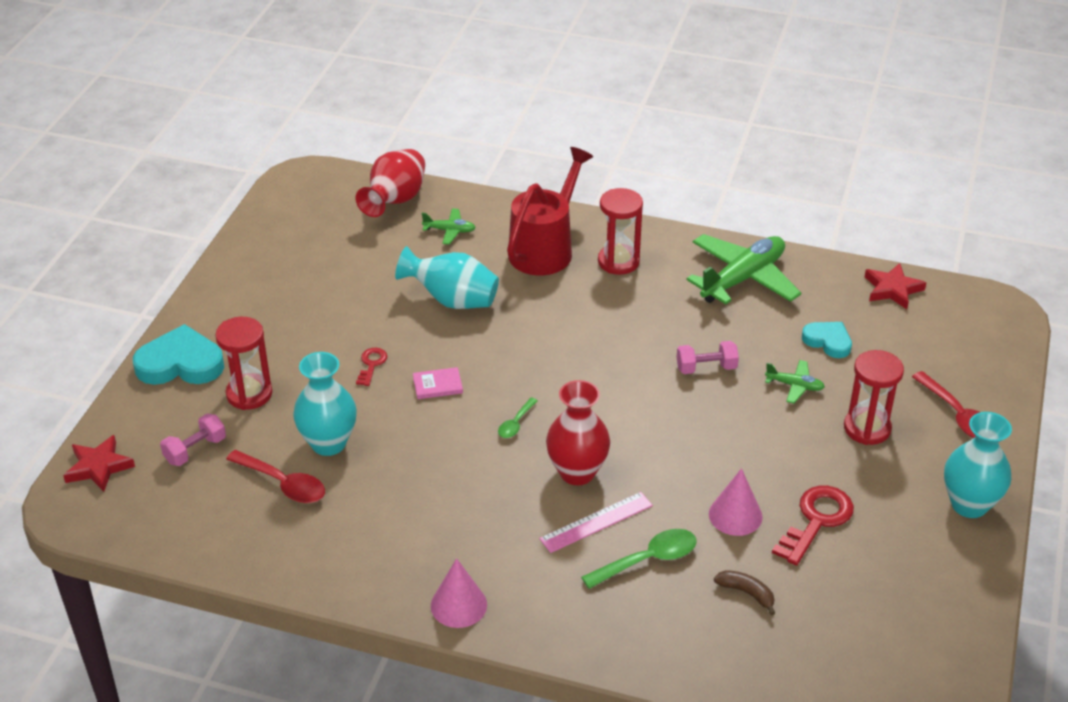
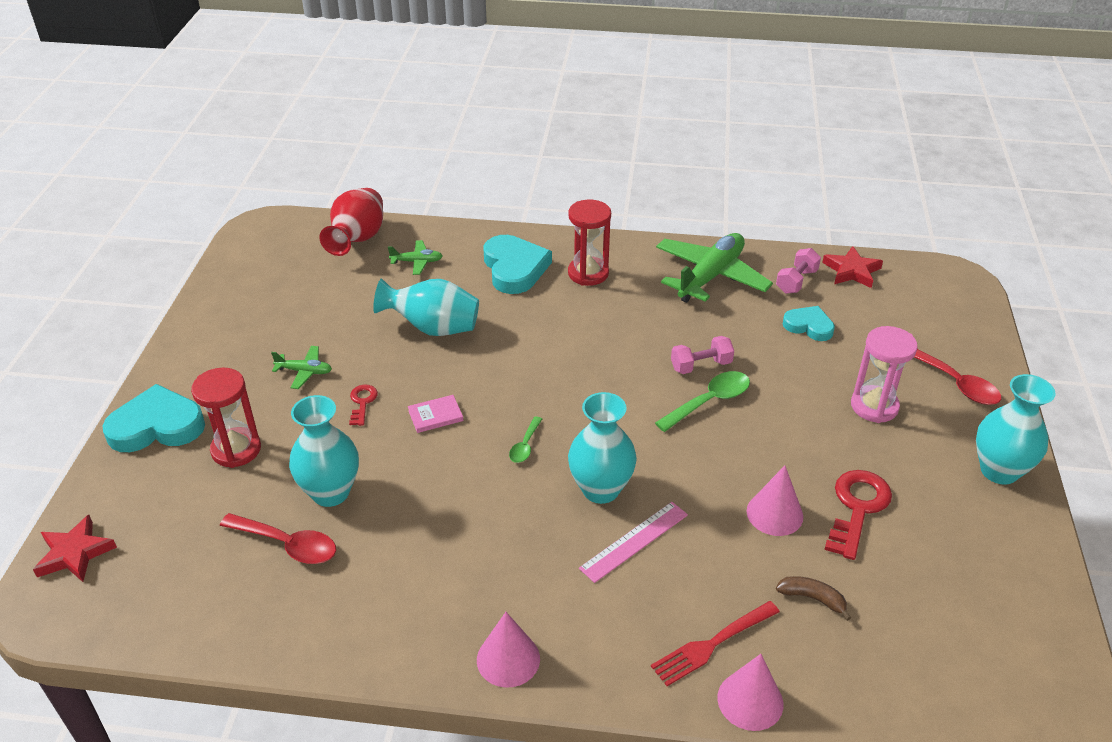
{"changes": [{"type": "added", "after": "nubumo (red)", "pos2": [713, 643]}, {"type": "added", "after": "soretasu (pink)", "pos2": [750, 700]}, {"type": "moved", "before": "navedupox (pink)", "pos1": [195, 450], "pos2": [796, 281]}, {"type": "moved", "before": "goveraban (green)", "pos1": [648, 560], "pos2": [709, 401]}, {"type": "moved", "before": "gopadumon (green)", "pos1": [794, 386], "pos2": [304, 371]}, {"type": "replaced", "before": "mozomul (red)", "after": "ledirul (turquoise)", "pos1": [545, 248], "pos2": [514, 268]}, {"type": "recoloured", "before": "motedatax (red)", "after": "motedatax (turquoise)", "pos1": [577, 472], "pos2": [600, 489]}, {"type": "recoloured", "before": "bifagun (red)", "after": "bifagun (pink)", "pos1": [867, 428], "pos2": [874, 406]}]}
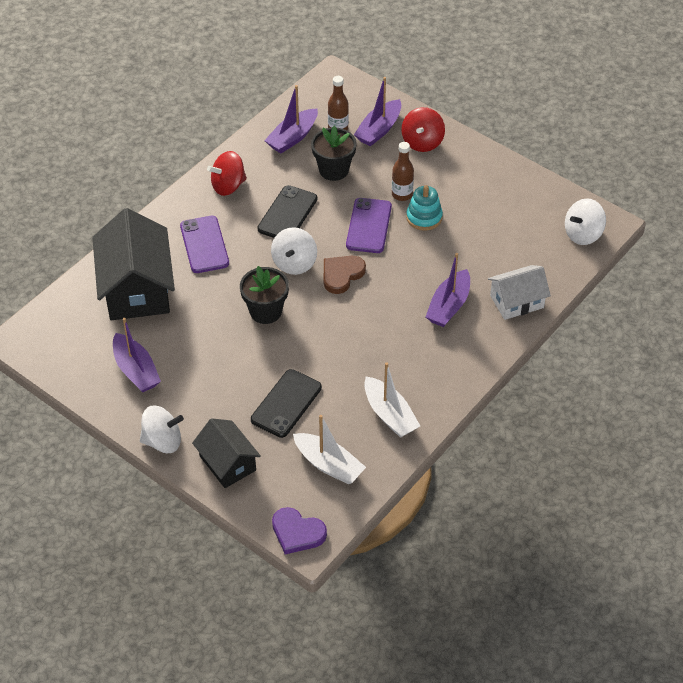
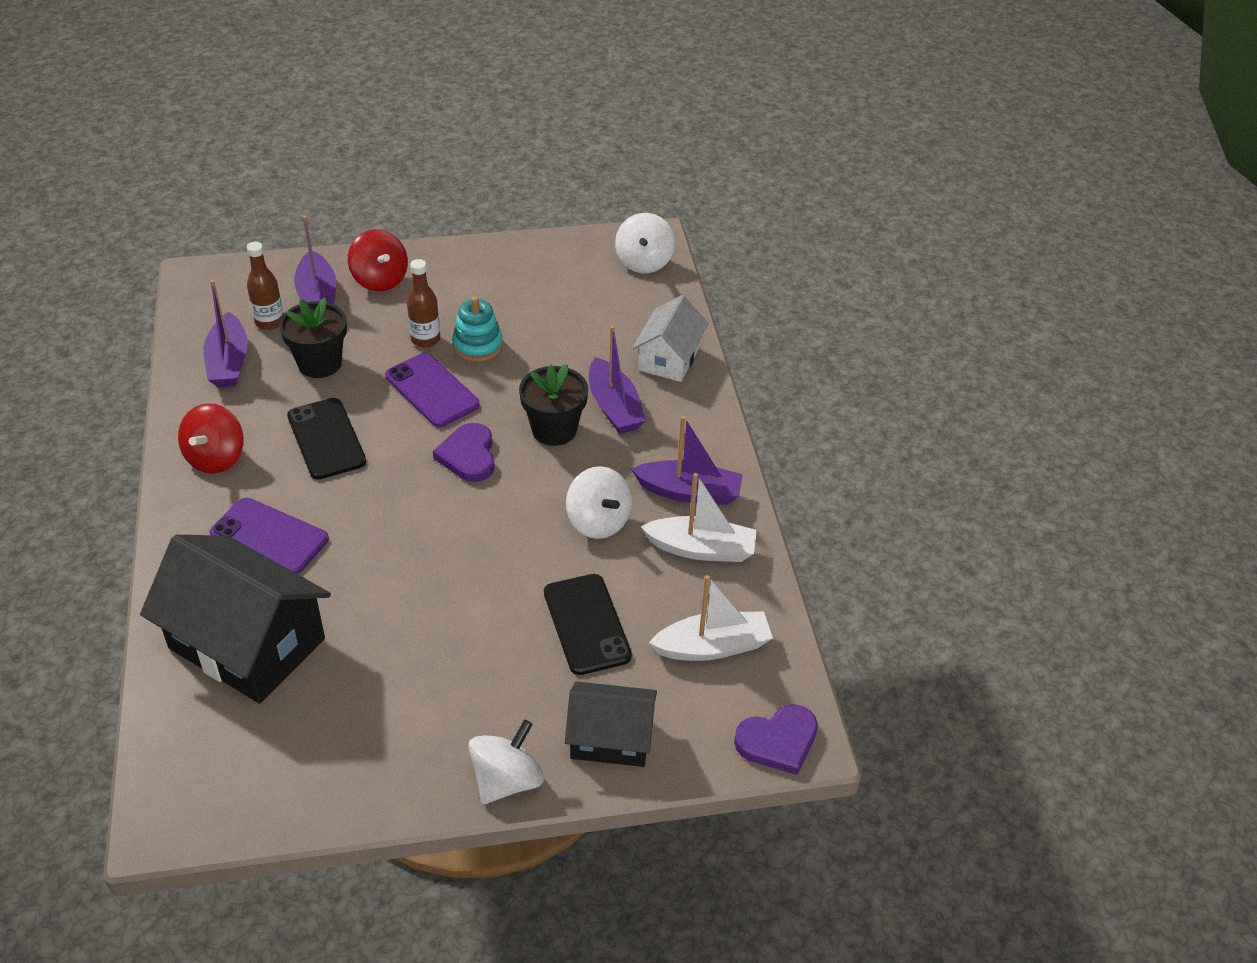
{"changes": [{"type": "moved", "before": "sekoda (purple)", "pos1": [136, 370], "pos2": [689, 492]}, {"type": "moved", "before": "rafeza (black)", "pos1": [265, 311], "pos2": [554, 430]}, {"type": "moved", "before": "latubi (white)", "pos1": [294, 263], "pos2": [598, 521]}, {"type": "recoloured", "before": "ledirul (brown)", "after": "ledirul (purple)", "pos1": [341, 275], "pos2": [468, 456]}]}
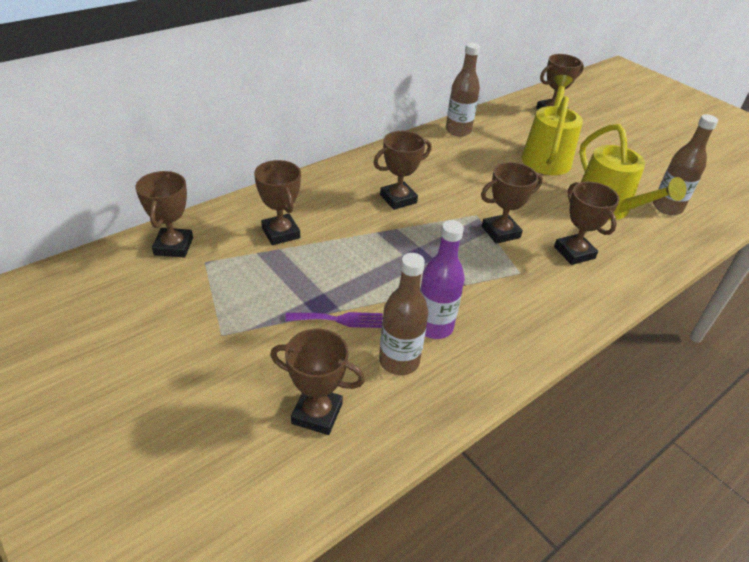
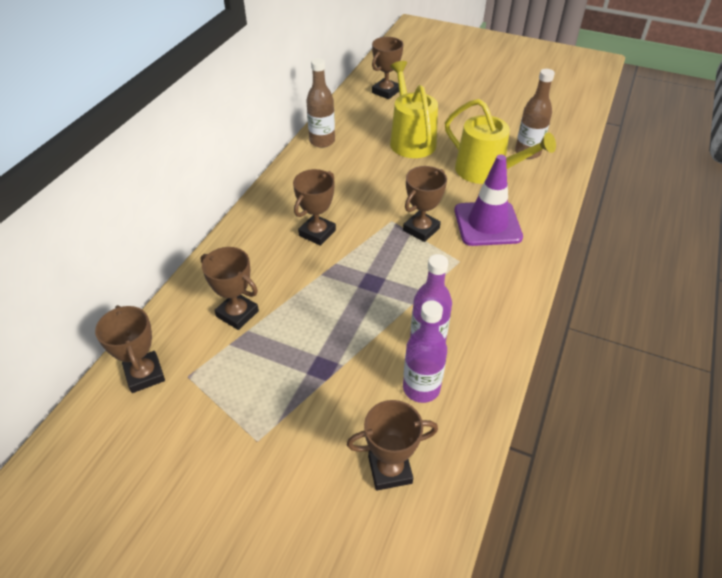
{"changes": [{"type": "removed", "before": "nubumo (purple)", "pos1": [339, 320]}, {"type": "replaced", "before": "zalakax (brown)", "after": "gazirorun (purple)", "pos1": [574, 252], "pos2": [487, 224]}, {"type": "recoloured", "before": "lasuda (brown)", "after": "lasuda (purple)", "pos1": [399, 361], "pos2": [421, 388]}]}
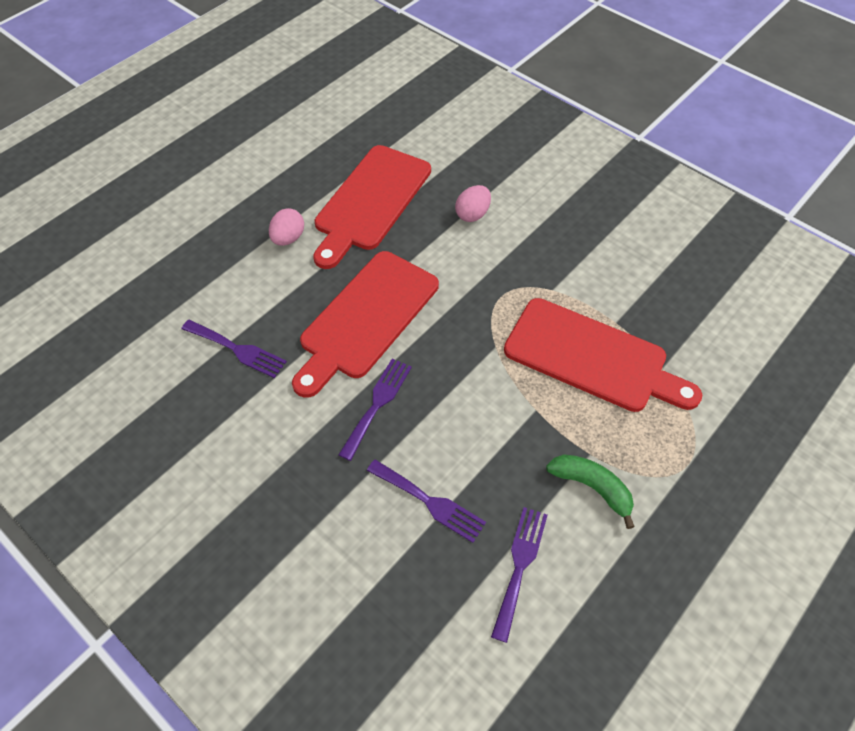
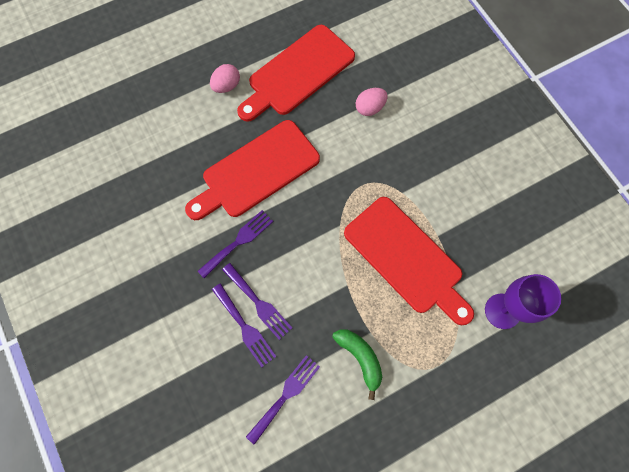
{"changes": [{"type": "added", "after": "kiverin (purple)", "pos2": [502, 311]}, {"type": "moved", "before": "nubumo (purple)", "pos1": [237, 349], "pos2": [258, 303]}]}
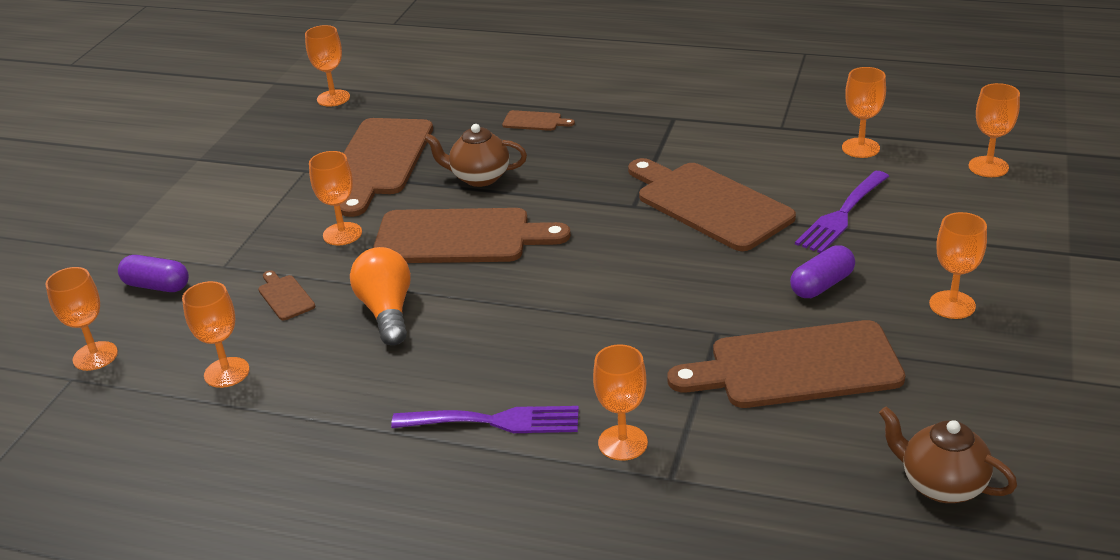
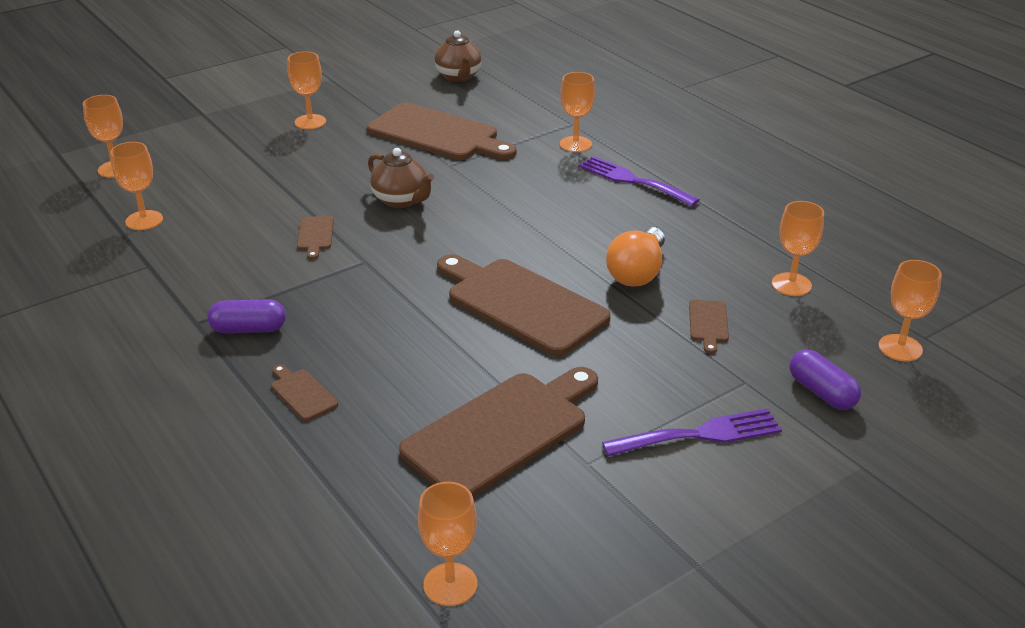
{"changes": [{"type": "removed", "before": "kiverin (orange)", "pos1": [342, 234]}, {"type": "moved", "before": "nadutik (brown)", "pos1": [479, 178], "pos2": [401, 200]}, {"type": "moved", "before": "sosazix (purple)", "pos1": [821, 285], "pos2": [249, 329]}, {"type": "moved", "before": "nubumo (purple)", "pos1": [841, 215], "pos2": [700, 434]}, {"type": "resized", "before": "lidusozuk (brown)", "pos1": [709, 204], "pos2": [315, 235], "scale": 0.42}]}
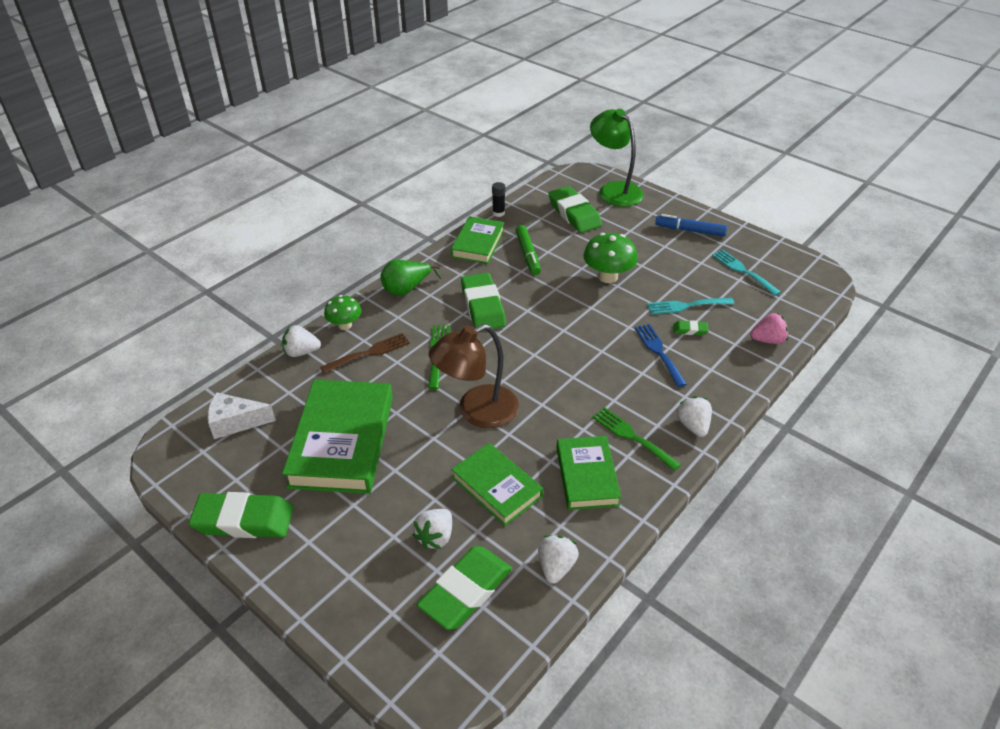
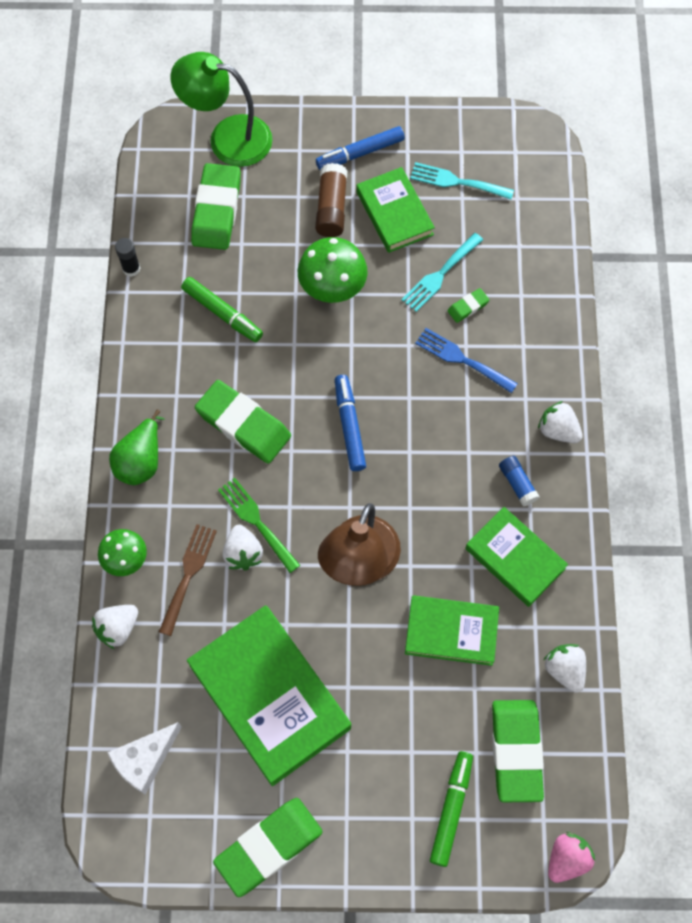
{"changes": [{"type": "added", "after": "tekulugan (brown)", "pos2": [331, 208]}, {"type": "added", "after": "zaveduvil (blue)", "pos2": [349, 426]}, {"type": "added", "after": "zaveduvil (green)", "pos2": [451, 809]}, {"type": "moved", "before": "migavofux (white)", "pos1": [435, 537], "pos2": [243, 553]}, {"type": "moved", "before": "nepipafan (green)", "pos1": [478, 244], "pos2": [394, 213]}, {"type": "moved", "before": "migavofux (pink)", "pos1": [767, 340], "pos2": [567, 859]}, {"type": "replaced", "before": "nubumo (green)", "after": "tekulugan (blue)", "pos1": [632, 437], "pos2": [517, 484]}, {"type": "turned", "before": "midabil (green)", "pos1": [574, 214], "pos2": [217, 210], "turn": 75}]}
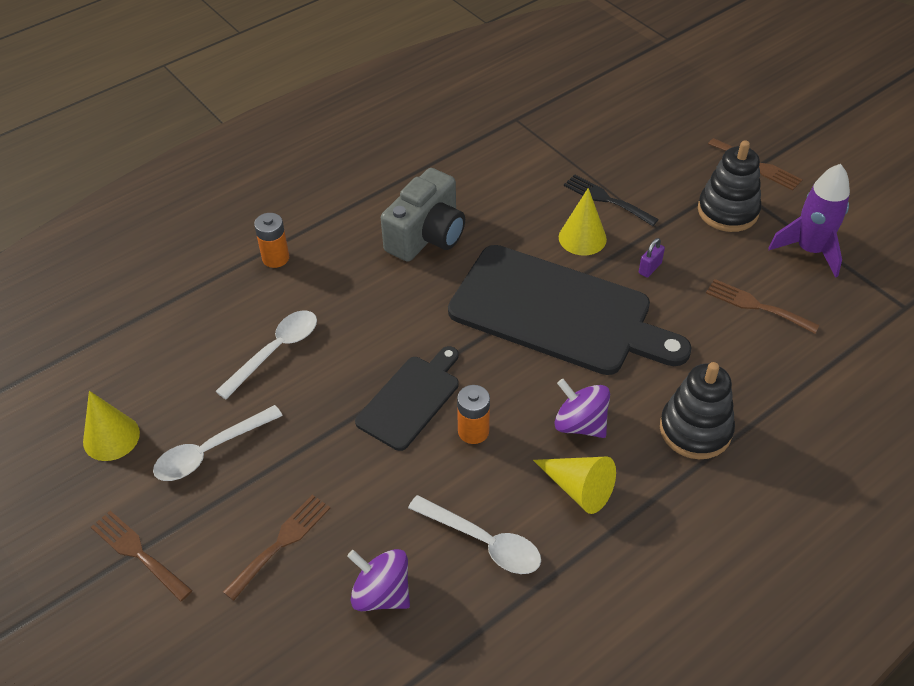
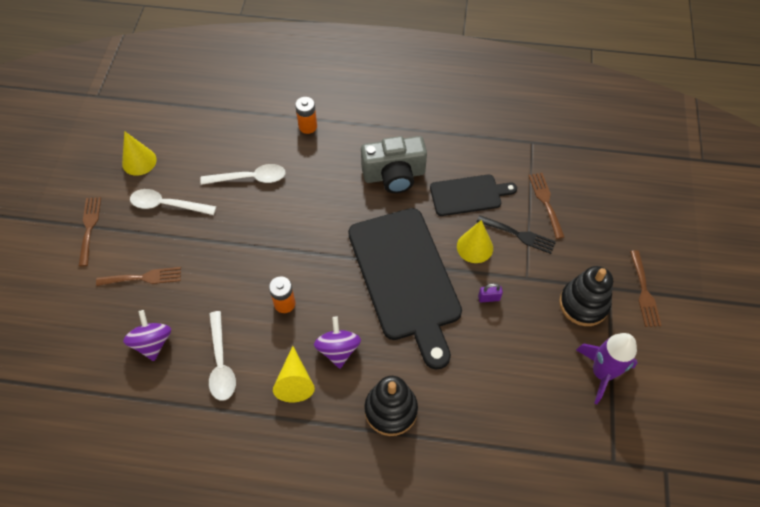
{"changes": [{"type": "moved", "before": "lidusozuk (black)", "pos1": [411, 399], "pos2": [468, 195]}, {"type": "moved", "before": "nubumo (brown)", "pos1": [756, 306], "pos2": [545, 202]}, {"type": "turned", "before": "nubumo (black)", "pos1": [606, 199], "pos2": [519, 235], "turn": 120}]}
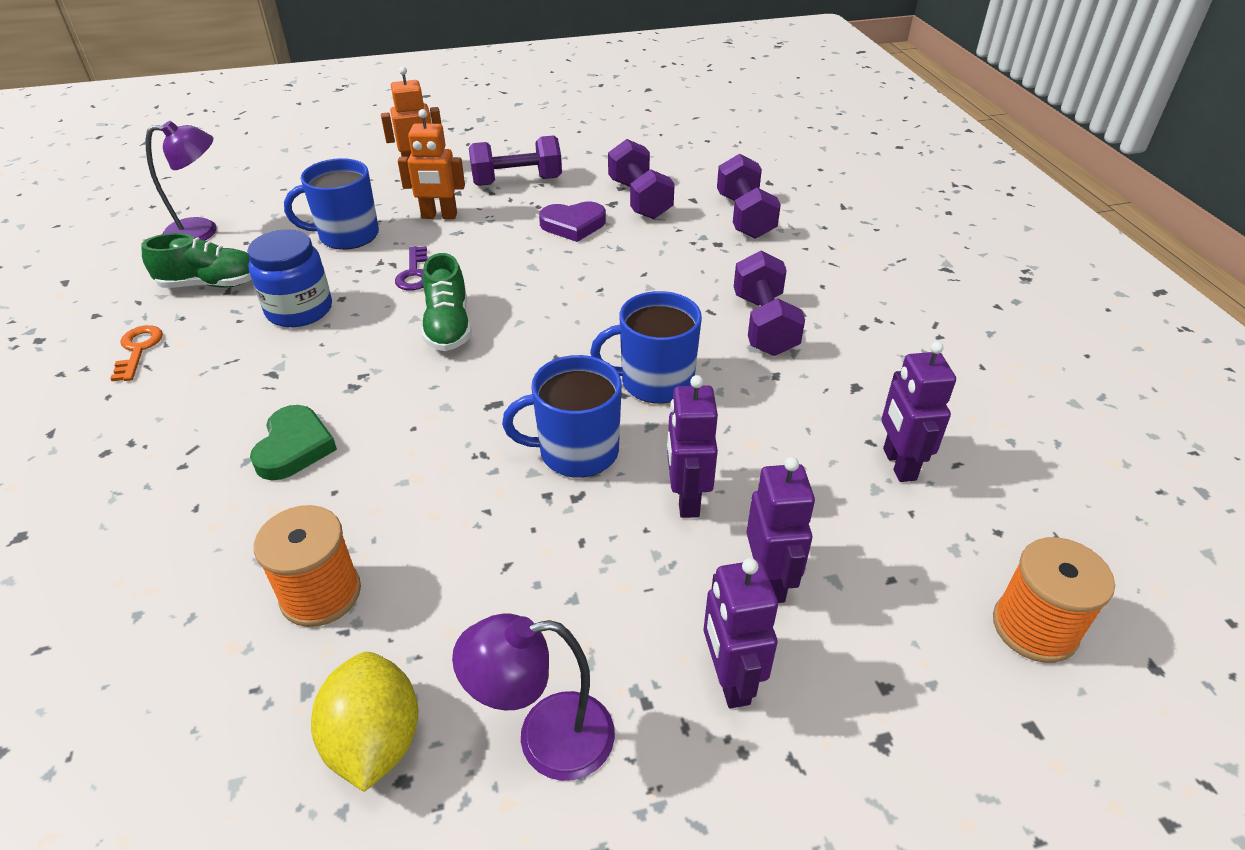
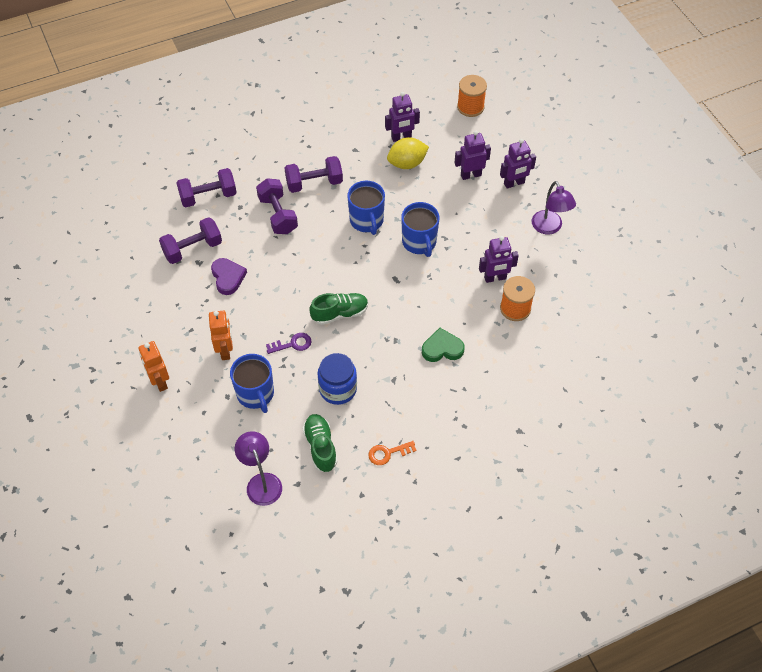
{"changes": [{"type": "moved", "before": "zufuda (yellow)", "pos1": [375, 741], "pos2": [407, 163]}, {"type": "moved", "before": "navedupox (purple)", "pos1": [517, 181], "pos2": [278, 215]}, {"type": "moved", "before": "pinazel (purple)", "pos1": [686, 499], "pos2": [495, 278]}]}
